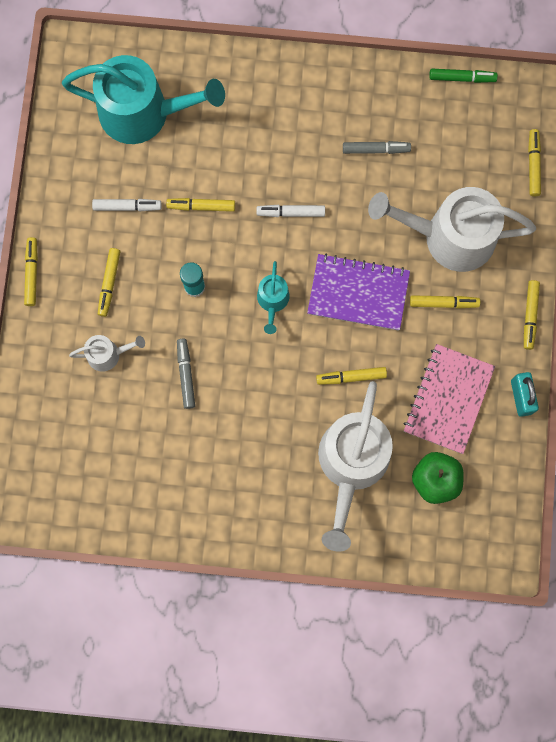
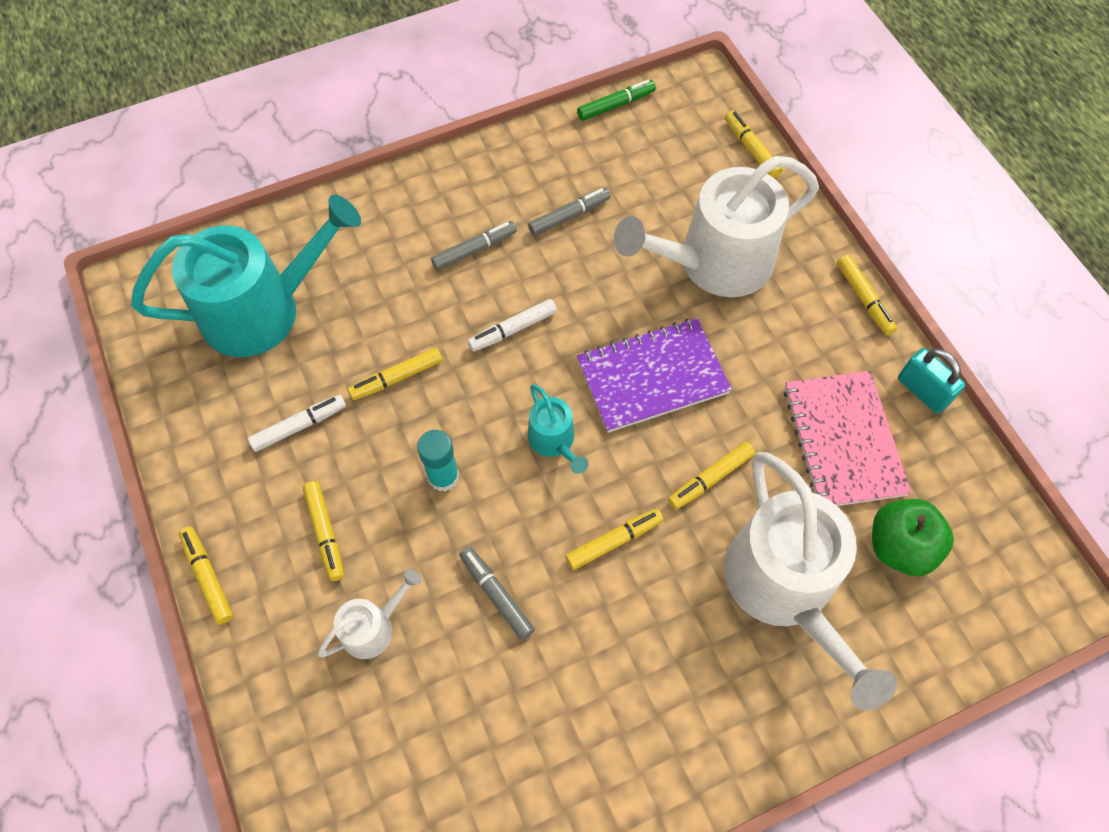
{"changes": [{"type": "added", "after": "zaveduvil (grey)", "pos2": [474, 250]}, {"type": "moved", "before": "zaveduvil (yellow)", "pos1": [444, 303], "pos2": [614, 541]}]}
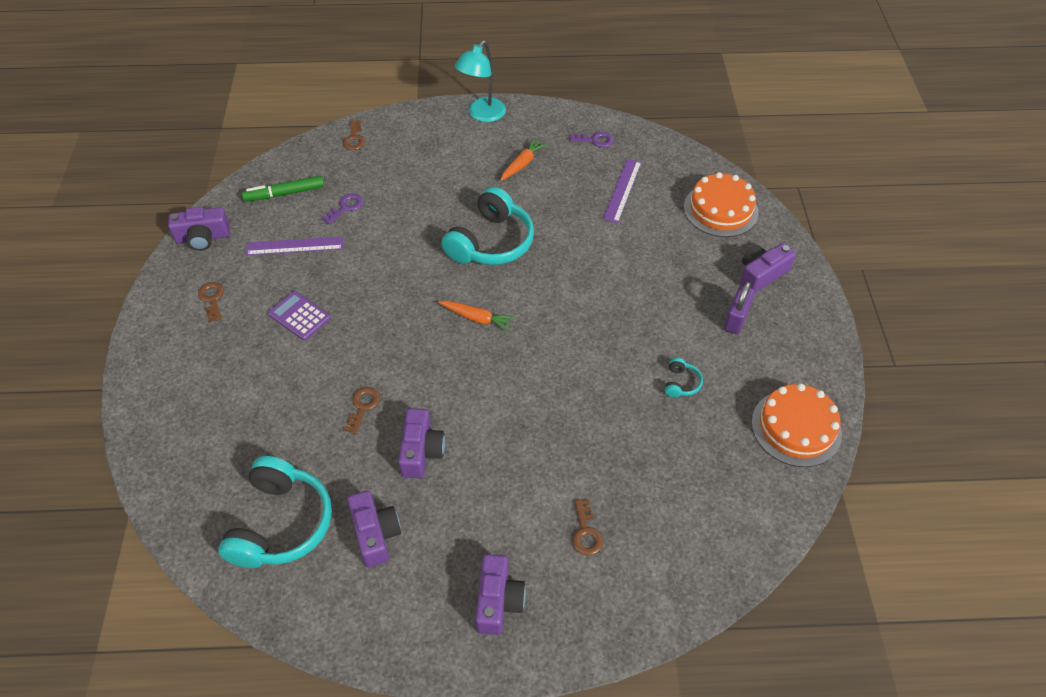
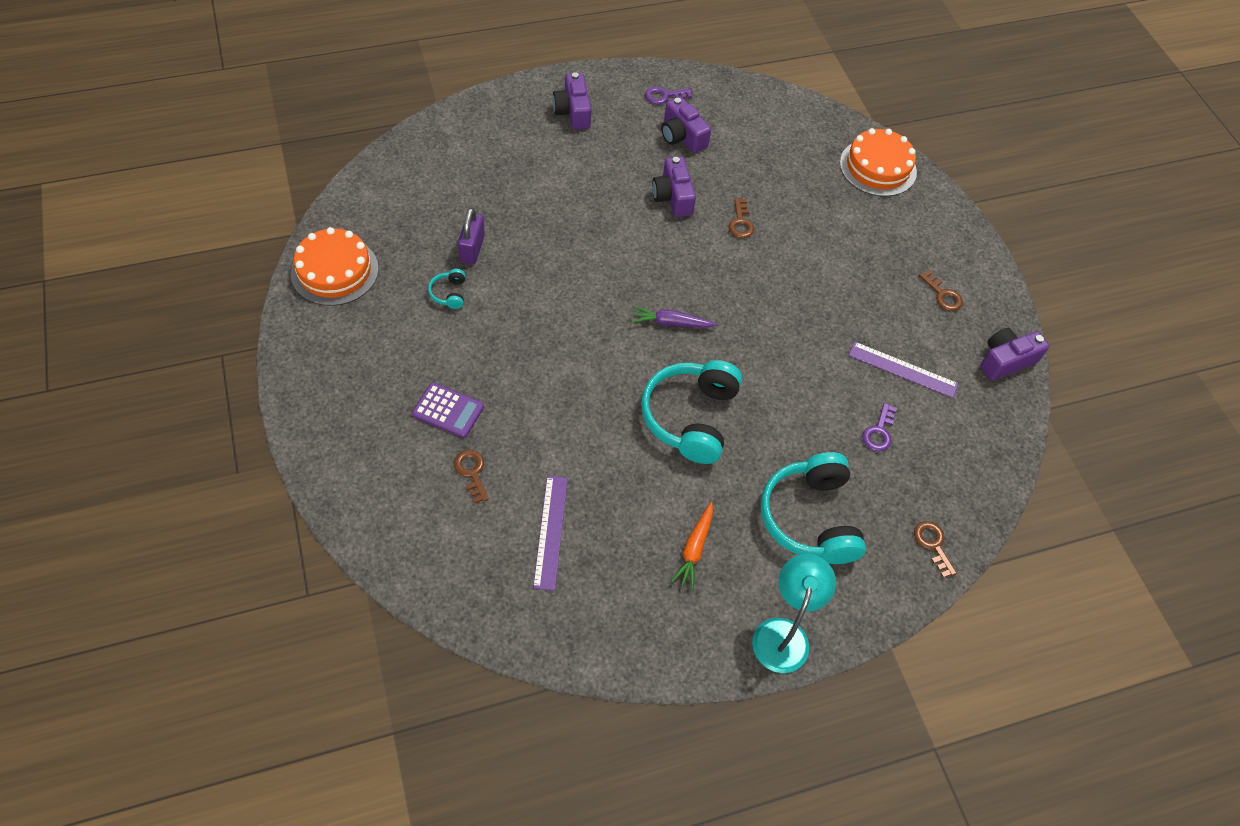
{"changes": [{"type": "removed", "before": "zaveduvil (green)", "pos1": [285, 193]}, {"type": "removed", "before": "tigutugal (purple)", "pos1": [761, 274]}, {"type": "moved", "before": "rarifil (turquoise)", "pos1": [281, 523], "pos2": [810, 518]}, {"type": "moved", "before": "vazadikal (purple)", "pos1": [299, 316], "pos2": [448, 410]}, {"type": "moved", "before": "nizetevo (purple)", "pos1": [595, 140], "pos2": [664, 96]}, {"type": "moved", "before": "nizetevo (brown)", "pos1": [586, 532], "pos2": [471, 472]}, {"type": "moved", "before": "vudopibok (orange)", "pos1": [720, 209], "pos2": [878, 167]}, {"type": "moved", "before": "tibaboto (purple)", "pos1": [736, 319], "pos2": [472, 249]}, {"type": "recoloured", "before": "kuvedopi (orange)", "after": "kuvedopi (purple)", "pos1": [477, 318], "pos2": [671, 323]}, {"type": "turned", "before": "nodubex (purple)", "pos1": [295, 246], "pos2": [902, 369], "turn": 45}]}
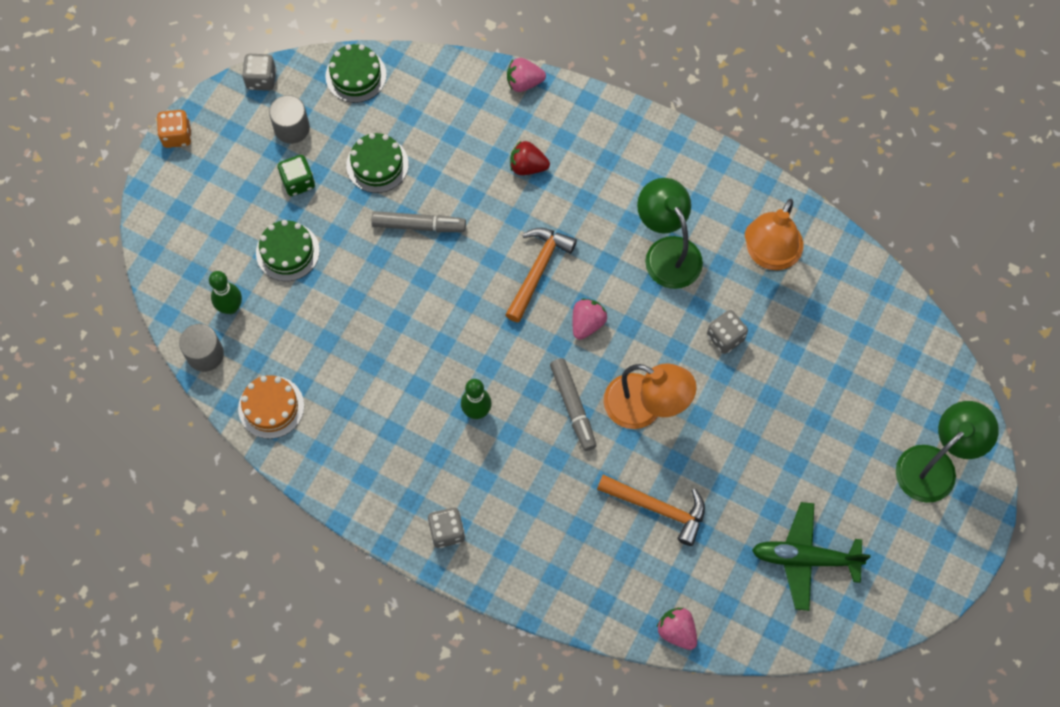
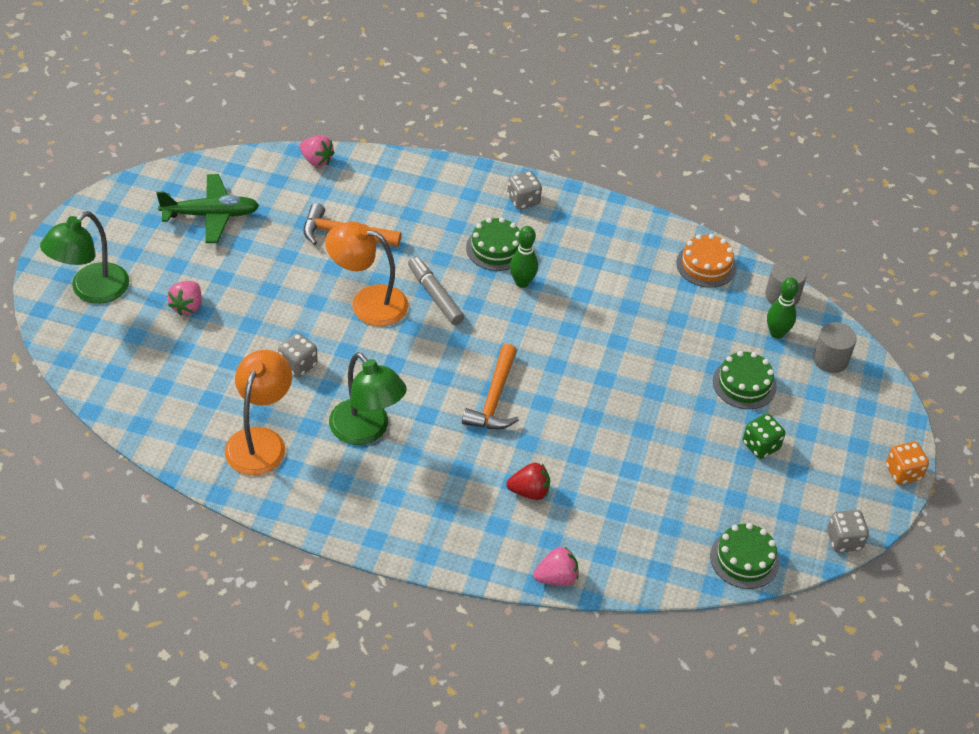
{"changes": [{"type": "removed", "before": "zaveduvil (grey)", "pos1": [419, 225]}, {"type": "moved", "before": "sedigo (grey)", "pos1": [292, 128], "pos2": [830, 359]}, {"type": "moved", "before": "vudopibok (green)", "pos1": [377, 164], "pos2": [496, 248]}, {"type": "moved", "before": "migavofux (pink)", "pos1": [587, 323], "pos2": [187, 306]}]}
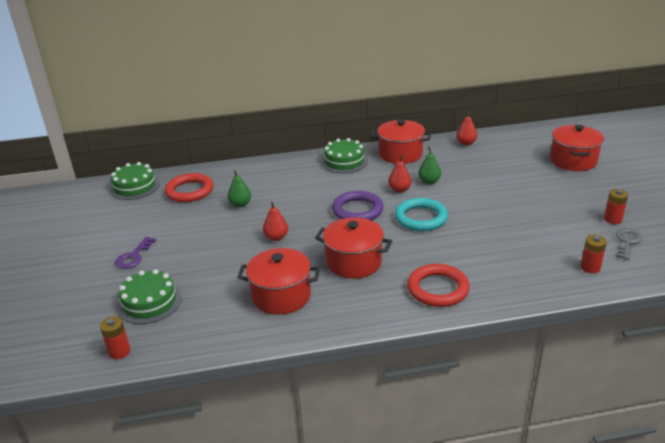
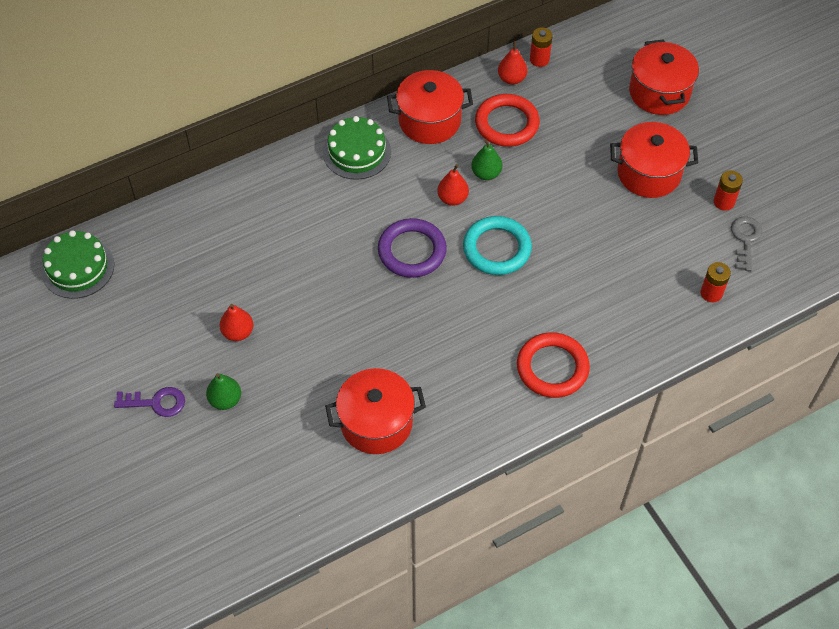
{"changes": [{"type": "removed", "before": "vudopibok (green)", "pos1": [149, 302]}, {"type": "moved", "before": "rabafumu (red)", "pos1": [119, 352], "pos2": [539, 59]}, {"type": "moved", "before": "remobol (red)", "pos1": [189, 191], "pos2": [506, 123]}, {"type": "moved", "before": "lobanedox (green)", "pos1": [240, 204], "pos2": [225, 400]}, {"type": "moved", "before": "lobanedox (red)", "pos1": [276, 237], "pos2": [238, 332]}, {"type": "moved", "before": "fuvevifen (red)", "pos1": [354, 262], "pos2": [649, 173]}, {"type": "turned", "before": "nizetevo (purple)", "pos1": [134, 256], "pos2": [156, 402], "turn": -90}]}
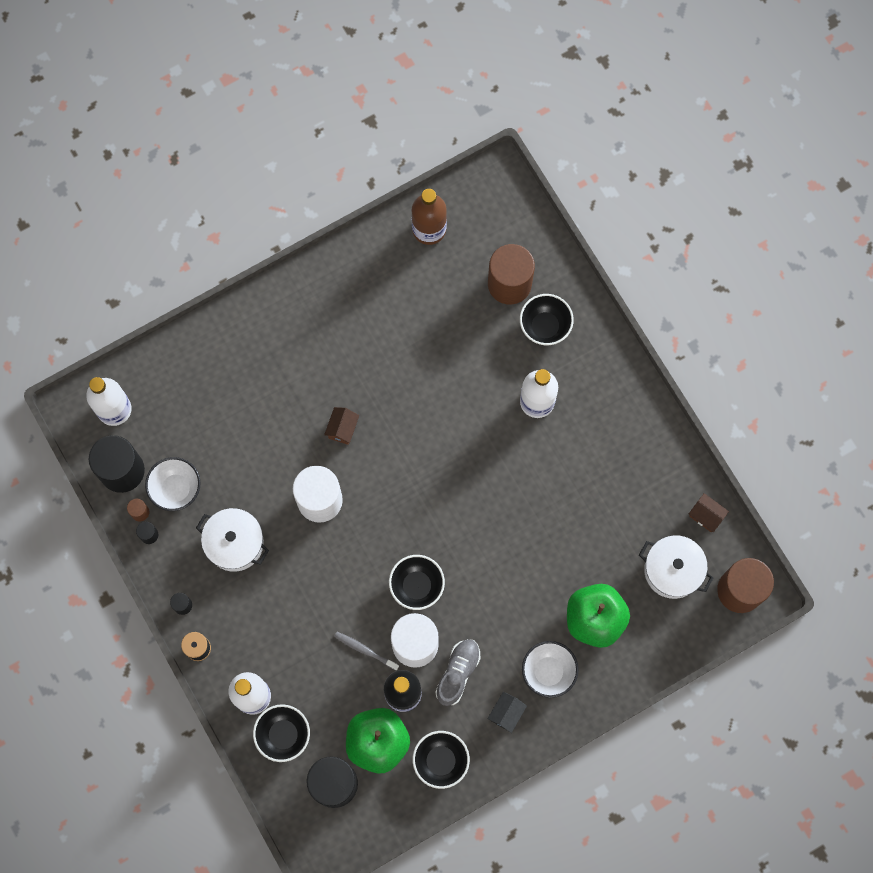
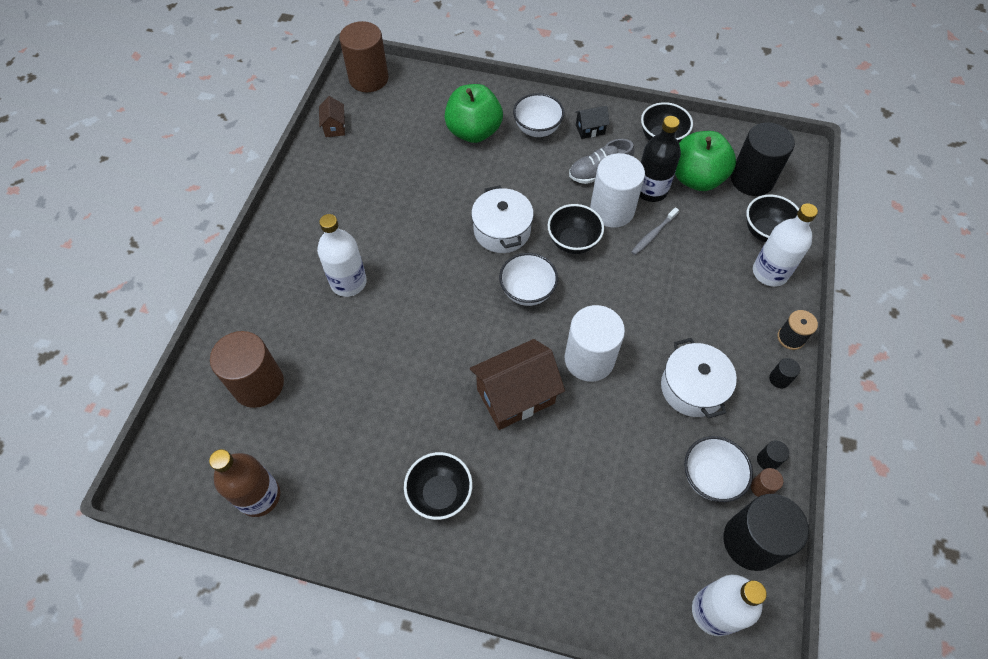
{"changes": [{"type": "added", "after": "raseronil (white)", "pos2": [527, 291]}, {"type": "moved", "before": "raseronil (black)", "pos1": [545, 326], "pos2": [440, 494]}, {"type": "moved", "before": "fuvevifen (white)", "pos1": [672, 570], "pos2": [502, 230]}, {"type": "turned", "before": "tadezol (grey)", "pos1": [365, 650], "pos2": [653, 234], "turn": 60}, {"type": "resized", "before": "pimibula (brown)", "pos1": [342, 429], "pos2": [515, 396], "scale": 2.05}]}
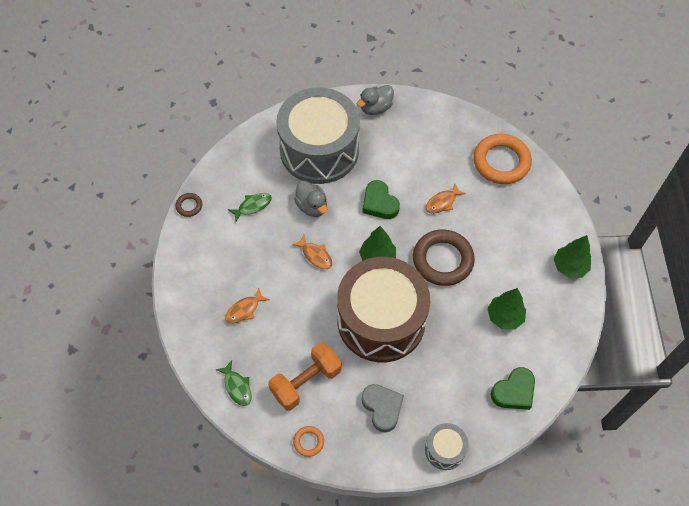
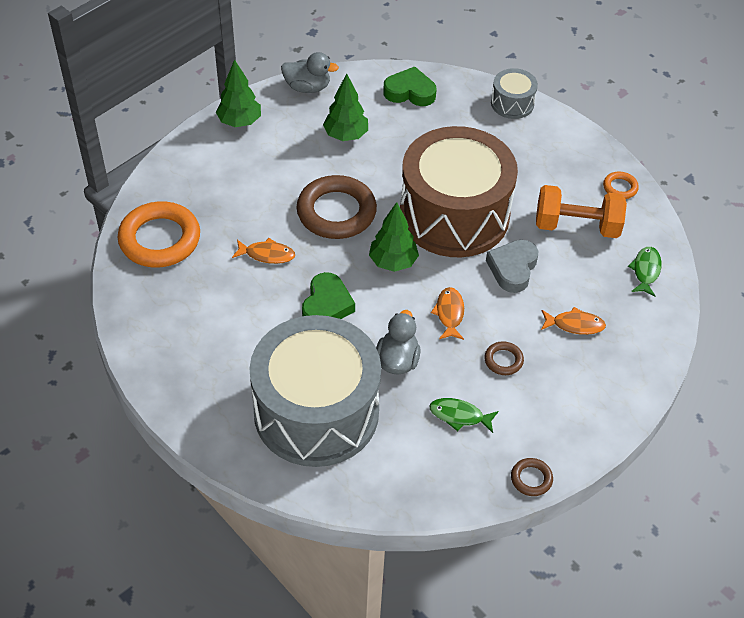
{"changes": [{"type": "added", "after": "remobol (brown)", "pos2": [503, 360]}, {"type": "moved", "before": "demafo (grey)", "pos1": [375, 108], "pos2": [307, 87]}, {"type": "moved", "before": "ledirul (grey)", "pos1": [382, 408], "pos2": [512, 268]}]}
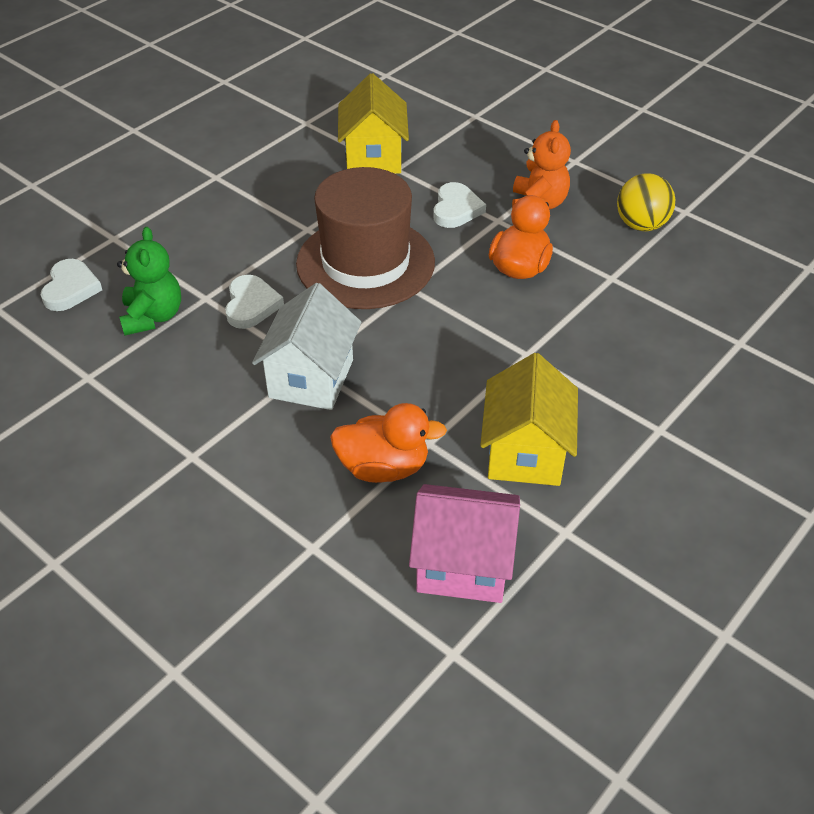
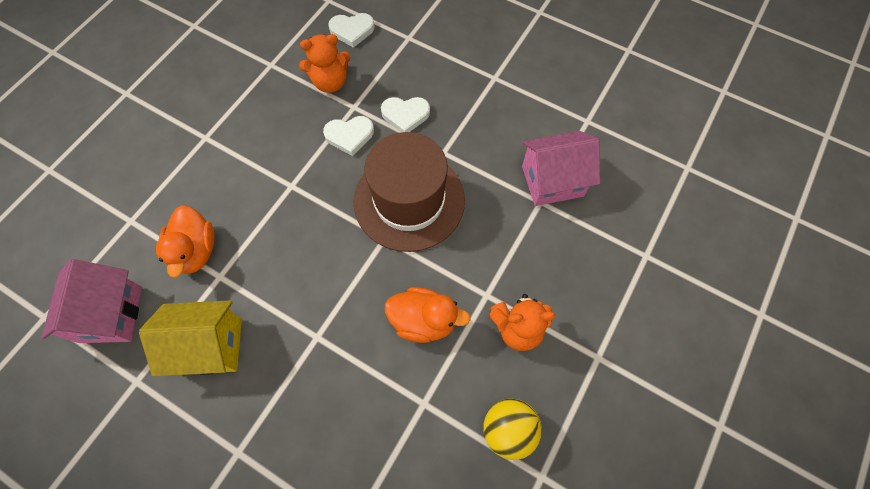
{"changes": [{"type": "removed", "before": "pimibula (white)", "pos1": [311, 378]}, {"type": "moved", "before": "ledirul (white)", "pos1": [456, 209], "pos2": [405, 115]}, {"type": "recoloured", "before": "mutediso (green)", "after": "mutediso (orange)", "pos1": [153, 317], "pos2": [330, 82]}, {"type": "recoloured", "before": "pimibula (yellow)", "after": "pimibula (pink)", "pos1": [373, 157], "pos2": [552, 181]}]}
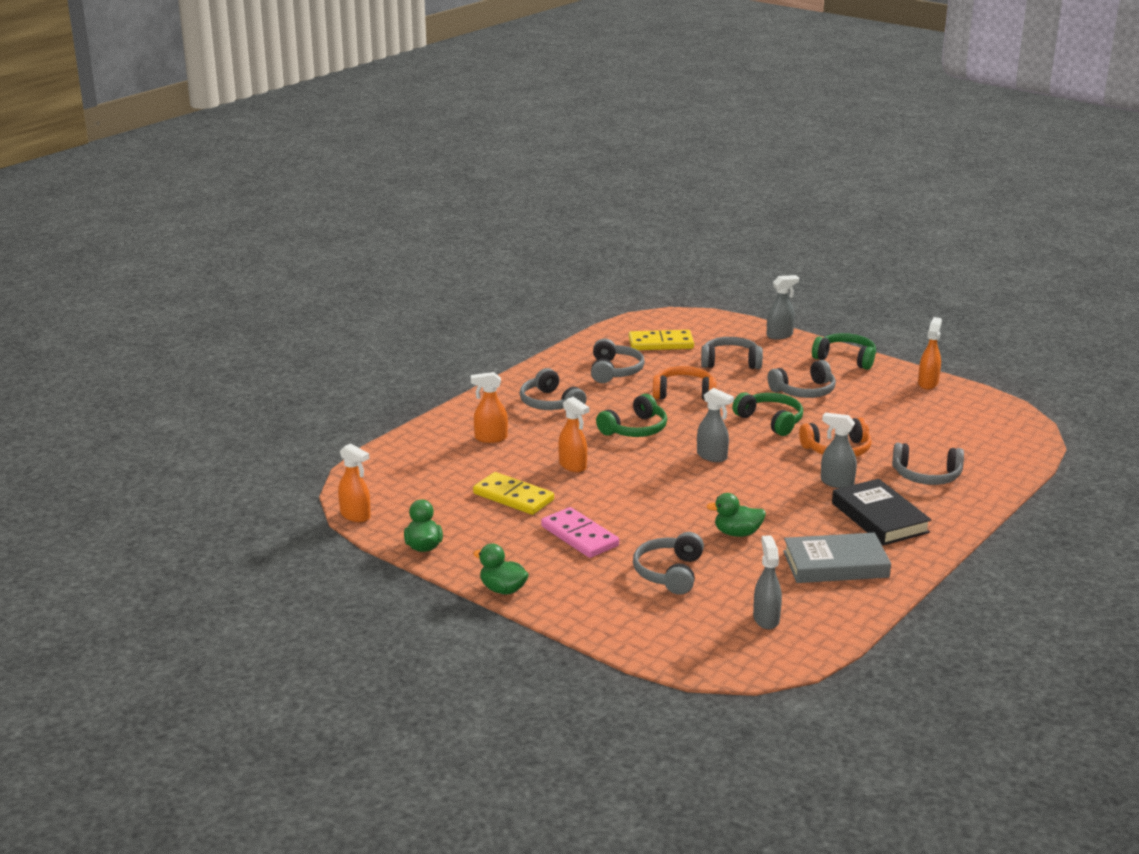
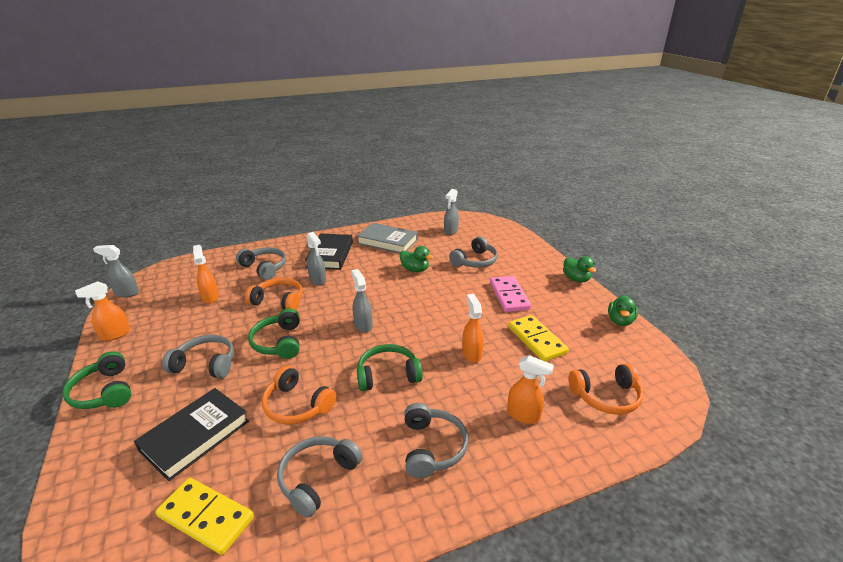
{"changes": [{"type": "added", "after": "rarifil (orange)", "pos2": [606, 396]}, {"type": "moved", "before": "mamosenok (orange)", "pos1": [355, 516], "pos2": [210, 297]}, {"type": "moved", "before": "mamosenok (grey)", "pos1": [780, 335], "pos2": [126, 293]}, {"type": "replaced", "before": "rarifil (grey)", "after": "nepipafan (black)", "pos1": [730, 362], "pos2": [195, 436]}]}
